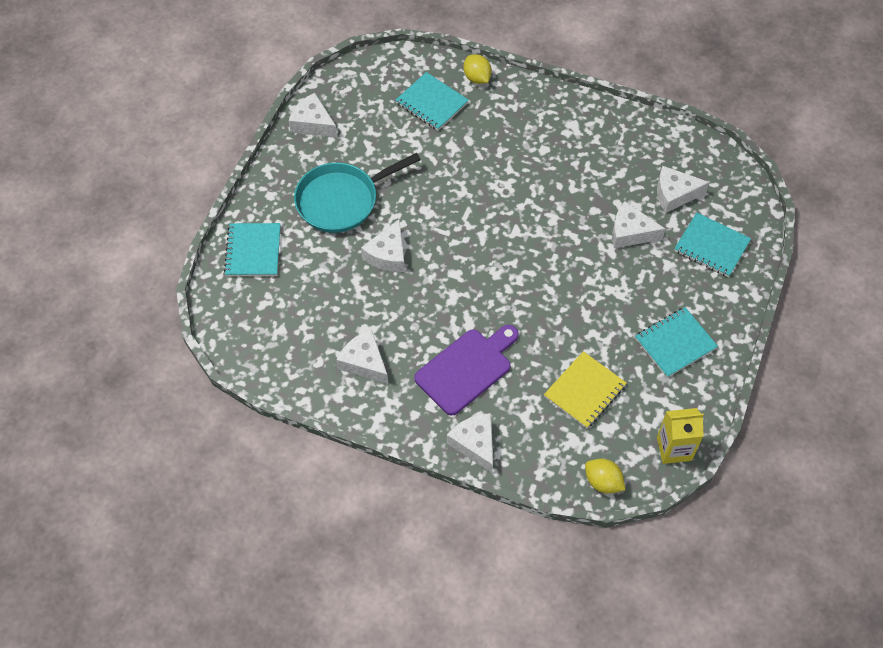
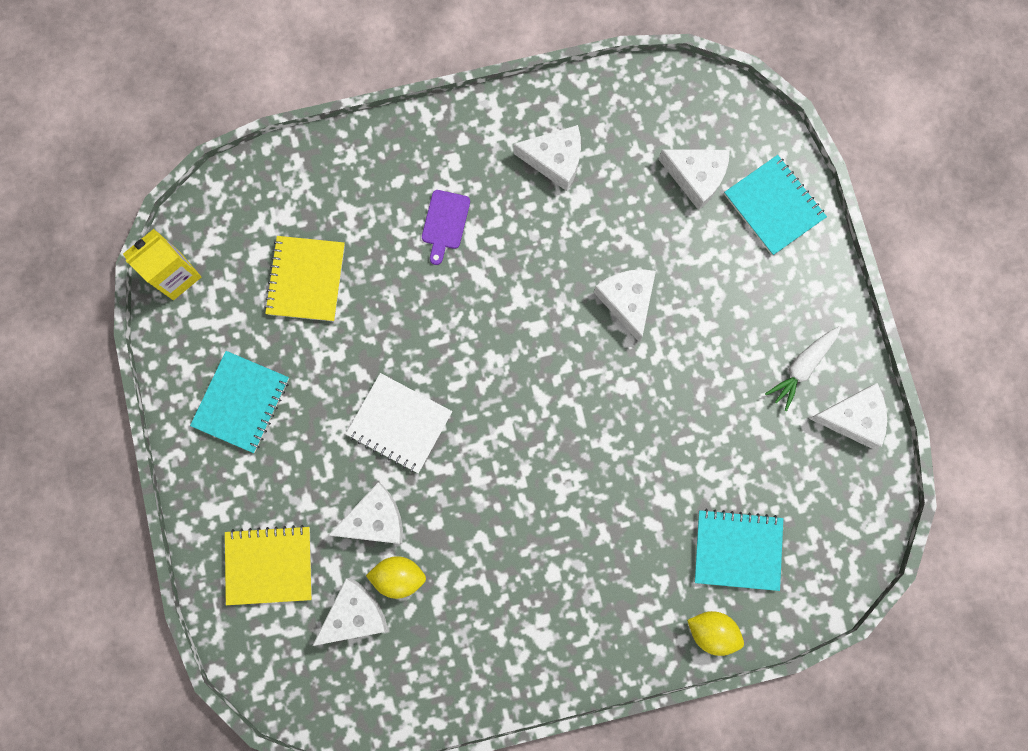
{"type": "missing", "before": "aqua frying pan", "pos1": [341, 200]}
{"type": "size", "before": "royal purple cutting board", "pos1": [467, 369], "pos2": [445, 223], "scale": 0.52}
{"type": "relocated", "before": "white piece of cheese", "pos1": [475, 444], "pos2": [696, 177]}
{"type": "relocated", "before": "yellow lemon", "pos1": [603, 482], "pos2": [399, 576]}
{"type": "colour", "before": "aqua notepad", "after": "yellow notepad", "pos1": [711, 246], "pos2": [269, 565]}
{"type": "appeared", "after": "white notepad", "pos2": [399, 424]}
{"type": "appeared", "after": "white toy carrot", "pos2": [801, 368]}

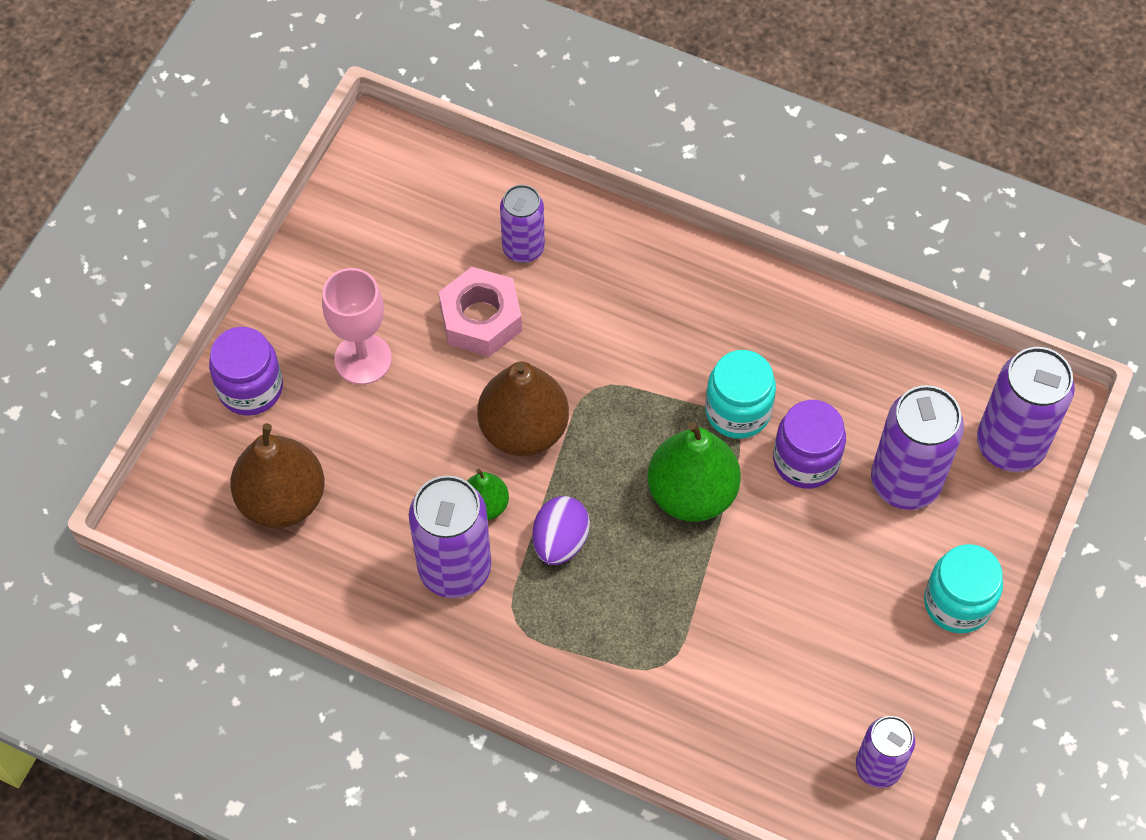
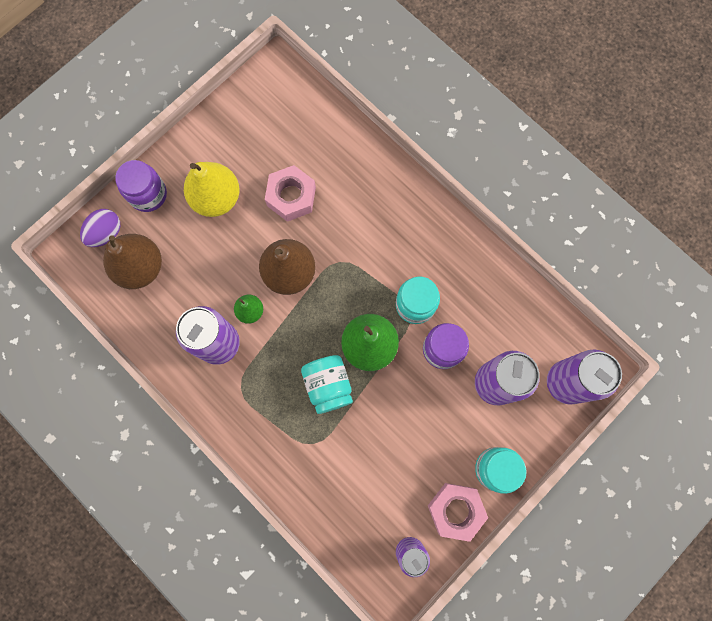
{"type": "exchanged", "before": "rosy wine glass", "after": "yellow pear fruit", "pos1": [363, 359], "pos2": [216, 198]}
{"type": "missing", "before": "royal purple tin", "pos1": [523, 248]}
{"type": "relocated", "before": "royal purple toy egg", "pos1": [560, 541], "pos2": [106, 233]}
{"type": "appeared", "after": "aqua preserve jar", "pos2": [328, 385]}
{"type": "appeared", "after": "rosy hex nut", "pos2": [455, 510]}

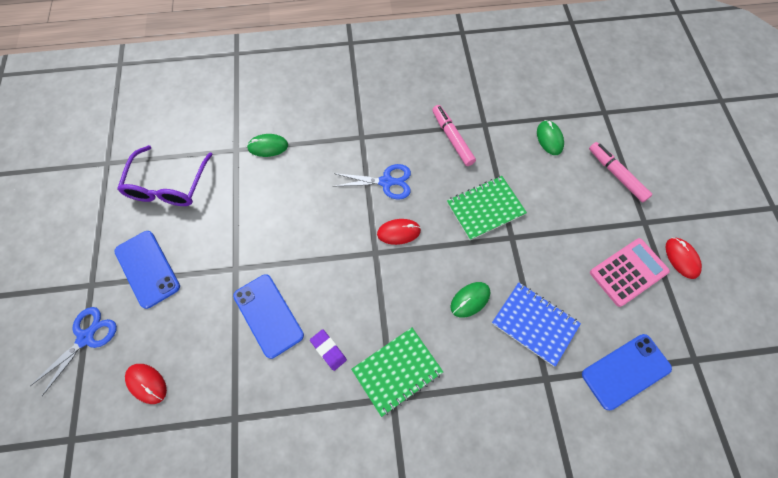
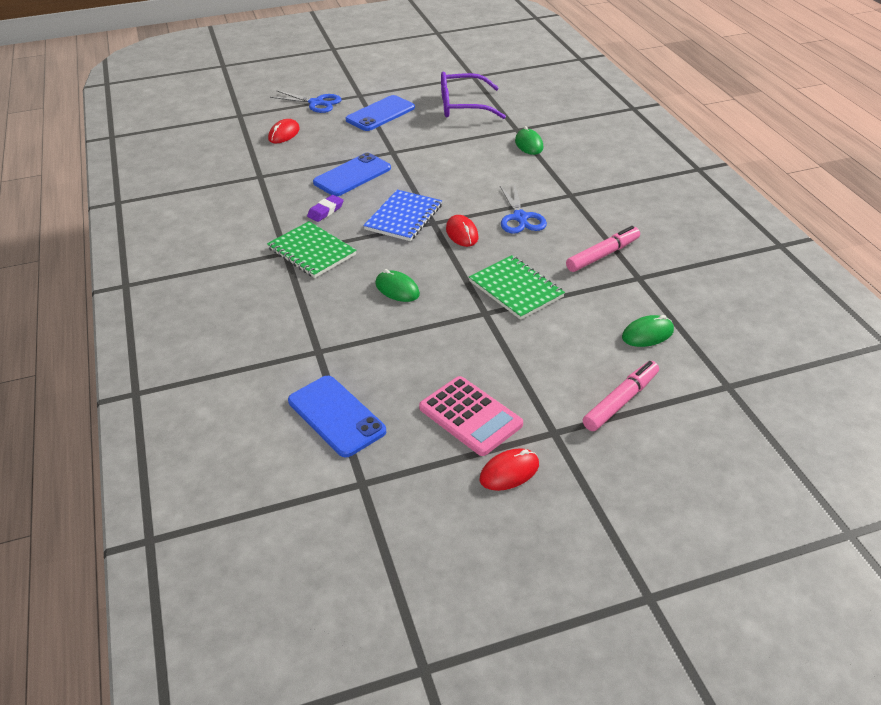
{"type": "relocated", "before": "royal blue notepad", "pos1": [534, 324], "pos2": [403, 217]}

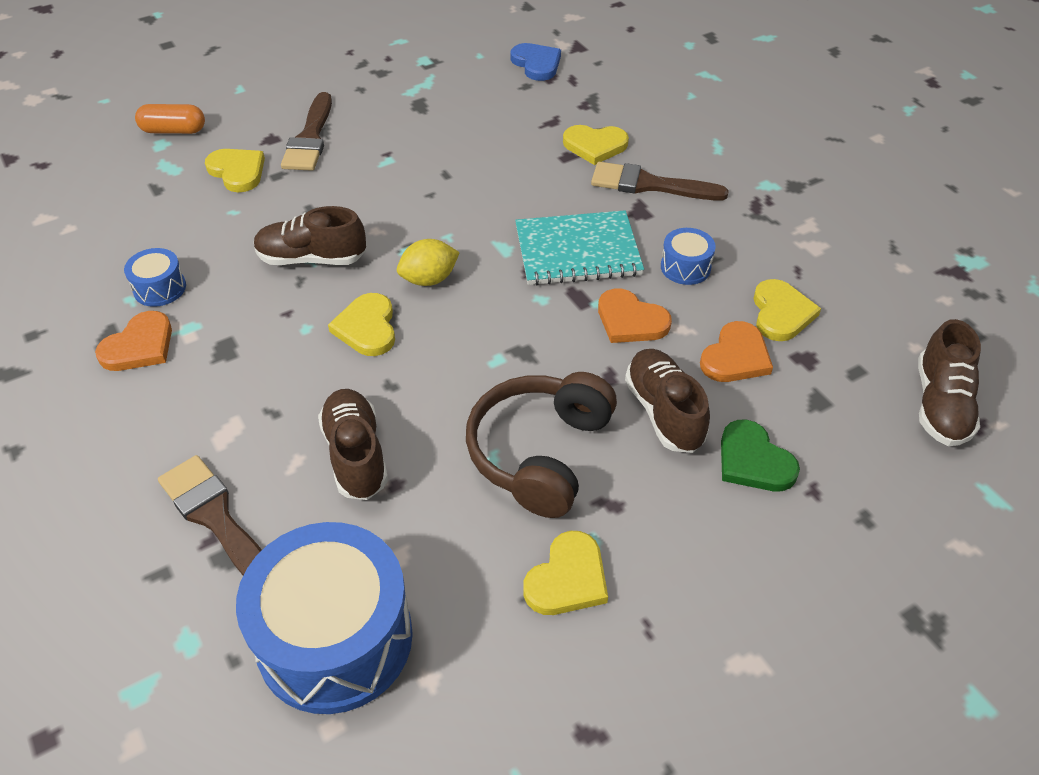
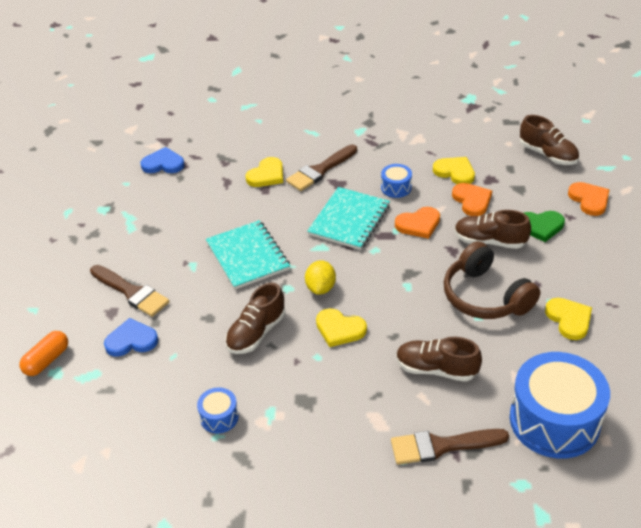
{"type": "relocated", "before": "orange-coloured love heart", "pos1": [139, 346], "pos2": [589, 200]}
{"type": "colour", "before": "yellow love heart", "after": "royal blue love heart", "pos1": [237, 171], "pos2": [131, 340]}
{"type": "appeared", "after": "aqua notepad", "pos2": [248, 256]}

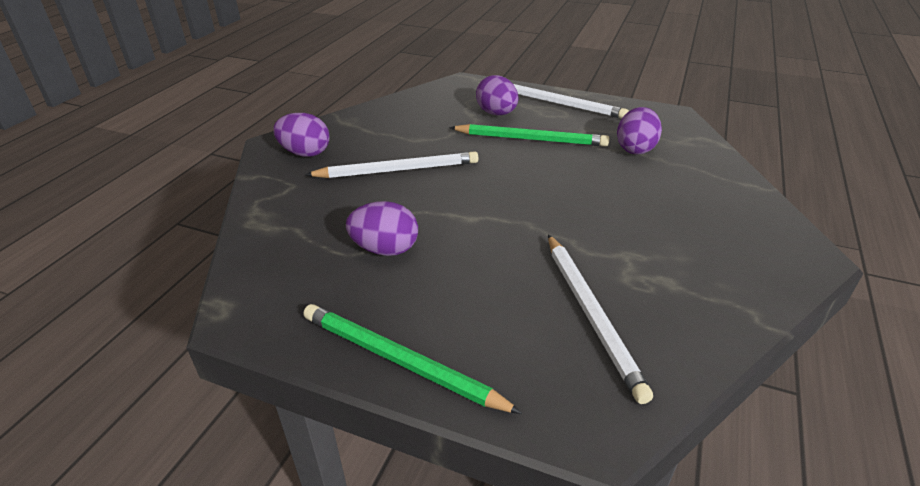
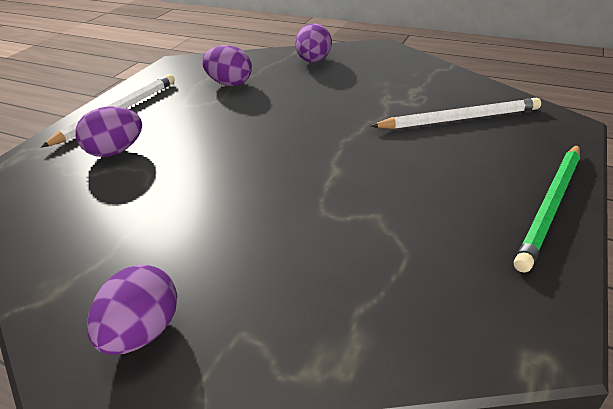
{"type": "missing", "before": "white pencil", "pos1": [397, 170]}
{"type": "relocated", "before": "royal purple toy egg", "pos1": [385, 249], "pos2": [313, 61]}
{"type": "missing", "before": "leaf-green pencil", "pos1": [531, 139]}

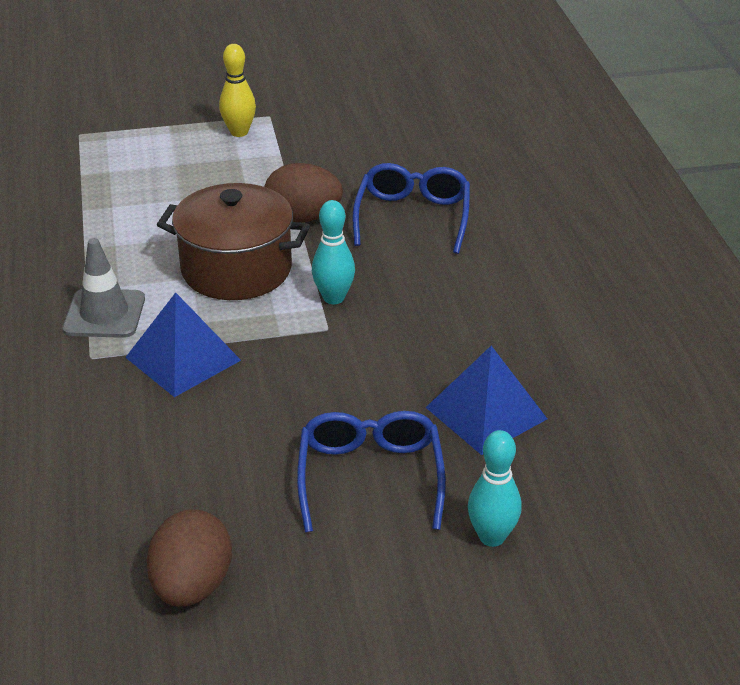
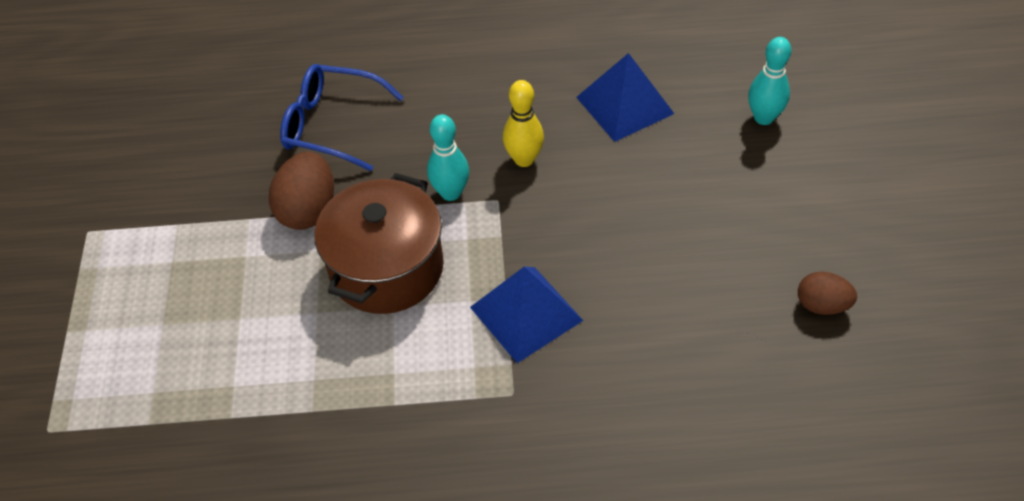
{"type": "missing", "before": "ash-grey traffic cone", "pos1": [104, 314]}
{"type": "size", "before": "brown toy egg", "pos1": [192, 586], "pos2": [822, 305], "scale": 0.63}
{"type": "relocated", "before": "yellow tenpin", "pos1": [239, 132], "pos2": [524, 159]}
{"type": "missing", "before": "royal blue glasses", "pos1": [370, 477]}

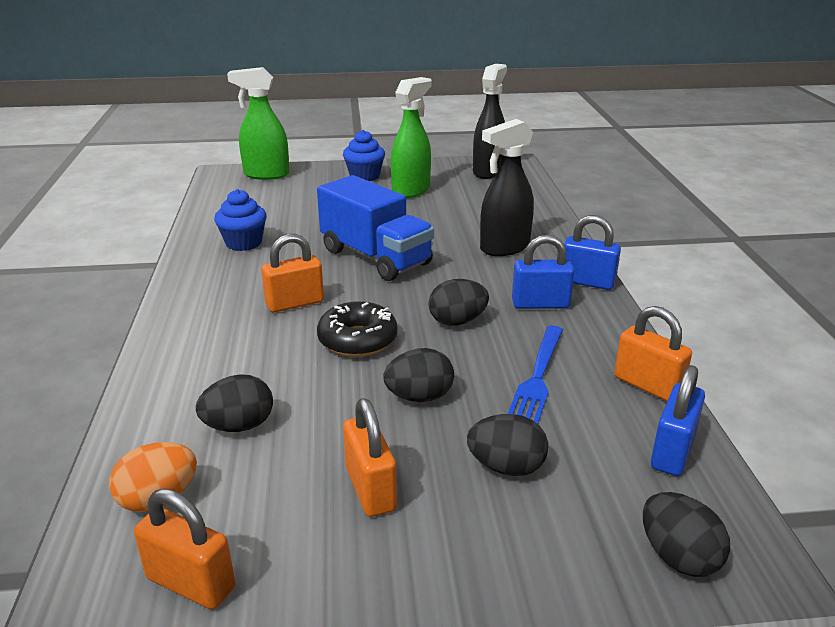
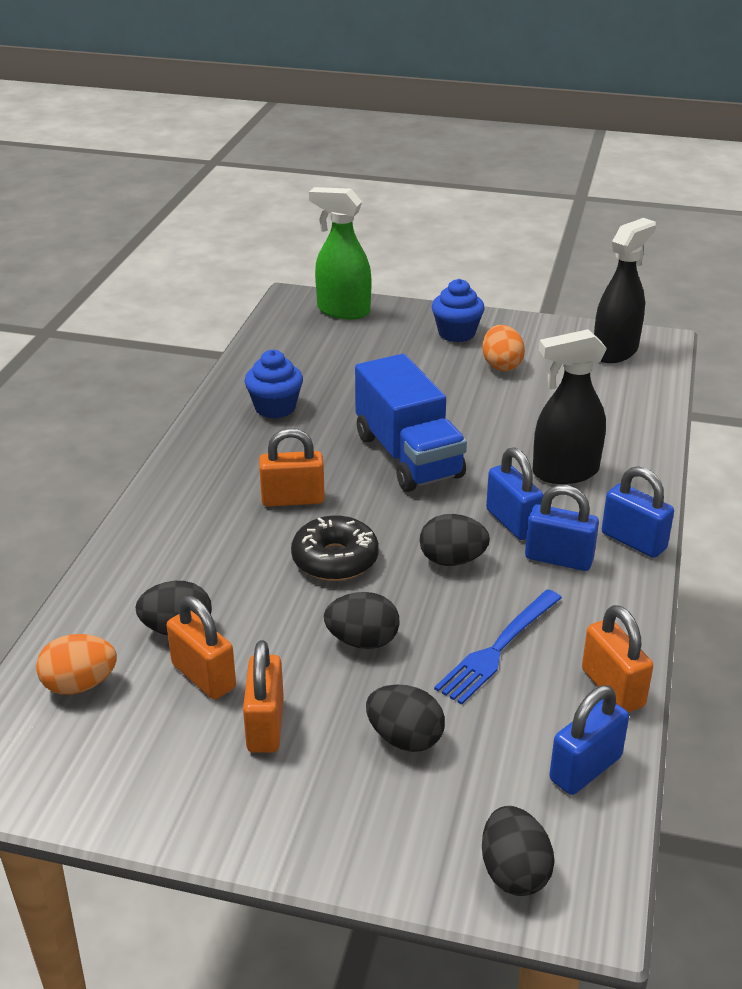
{"type": "relocated", "before": "orange-coloured lock", "pos1": [191, 583], "pos2": [203, 676]}
{"type": "exchanged", "before": "leaf-green sprayer", "after": "orange-coloured toy egg", "pos1": [411, 190], "pos2": [501, 365]}
{"type": "appeared", "after": "royal blue lock", "pos2": [512, 522]}

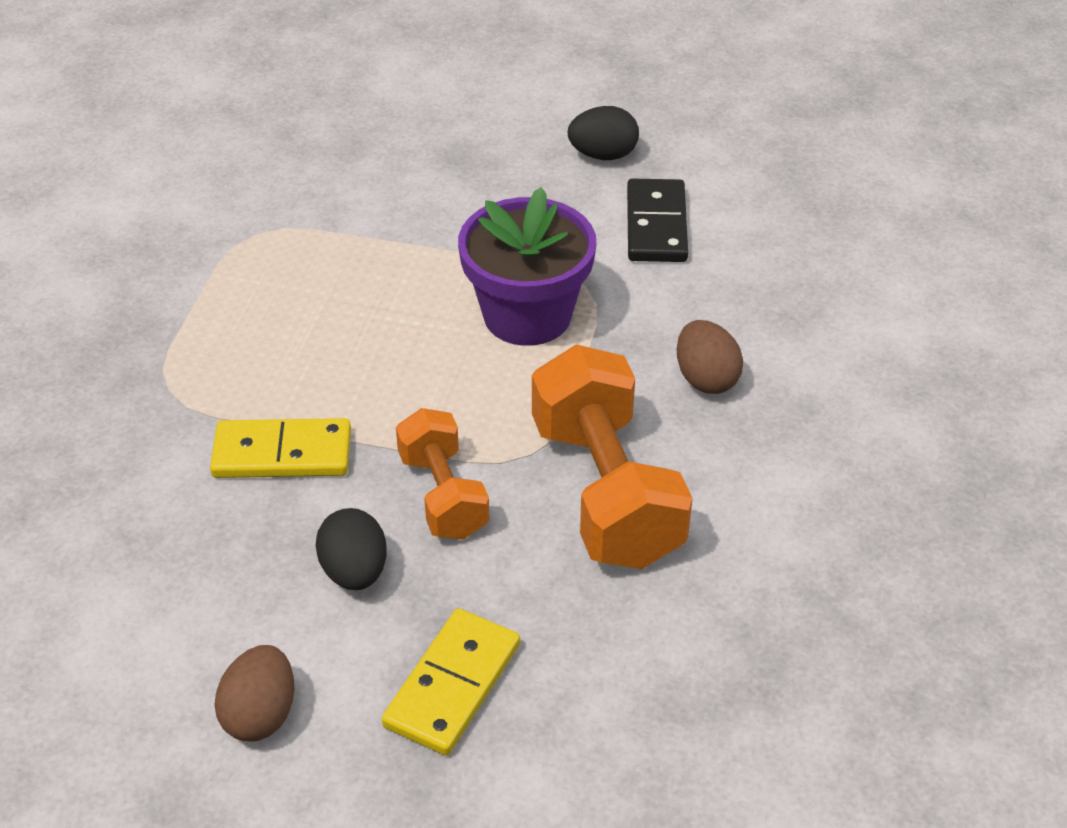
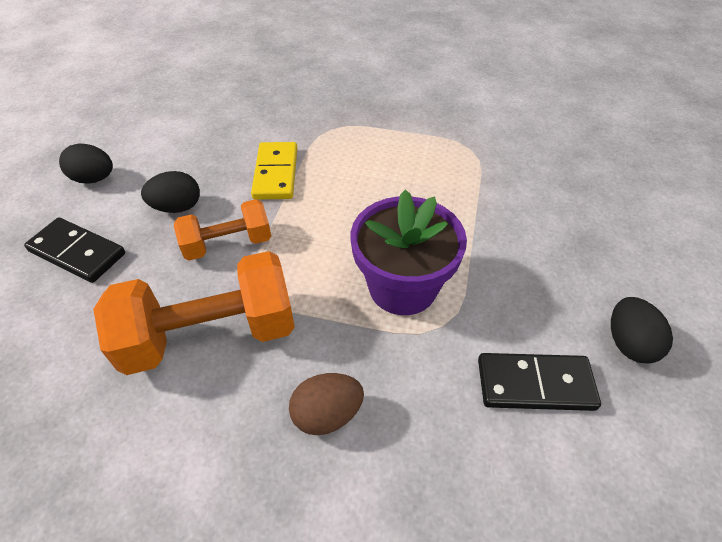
{"type": "colour", "before": "brown toy egg", "after": "jet-black toy egg", "pos1": [260, 714], "pos2": [94, 179]}
{"type": "colour", "before": "yellow domino tile", "after": "jet-black domino tile", "pos1": [453, 685], "pos2": [77, 252]}

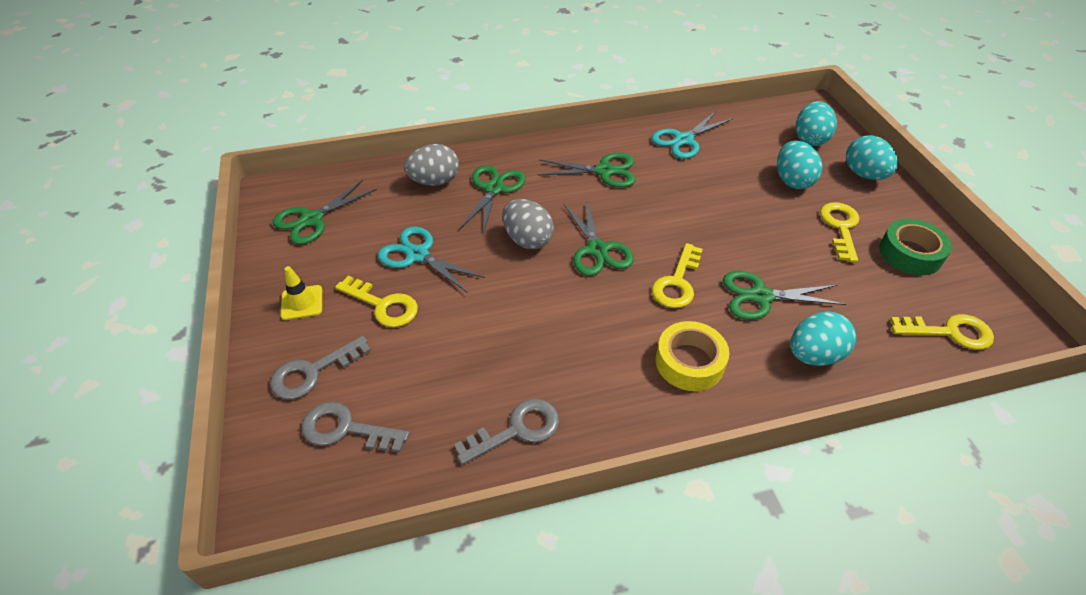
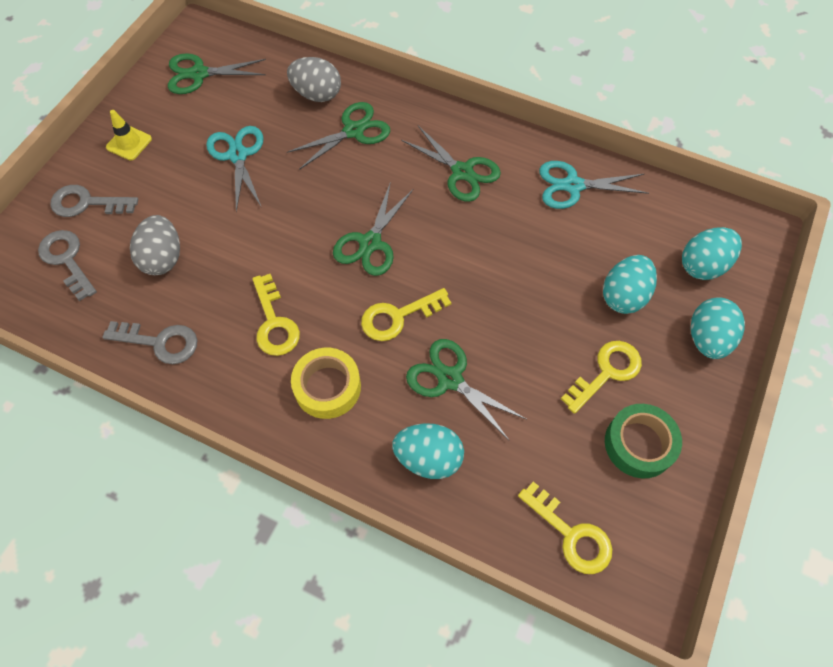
{"type": "relocated", "before": "yellow key", "pos1": [383, 305], "pos2": [274, 322]}
{"type": "relocated", "before": "ash-grey toy egg", "pos1": [527, 239], "pos2": [163, 258]}

